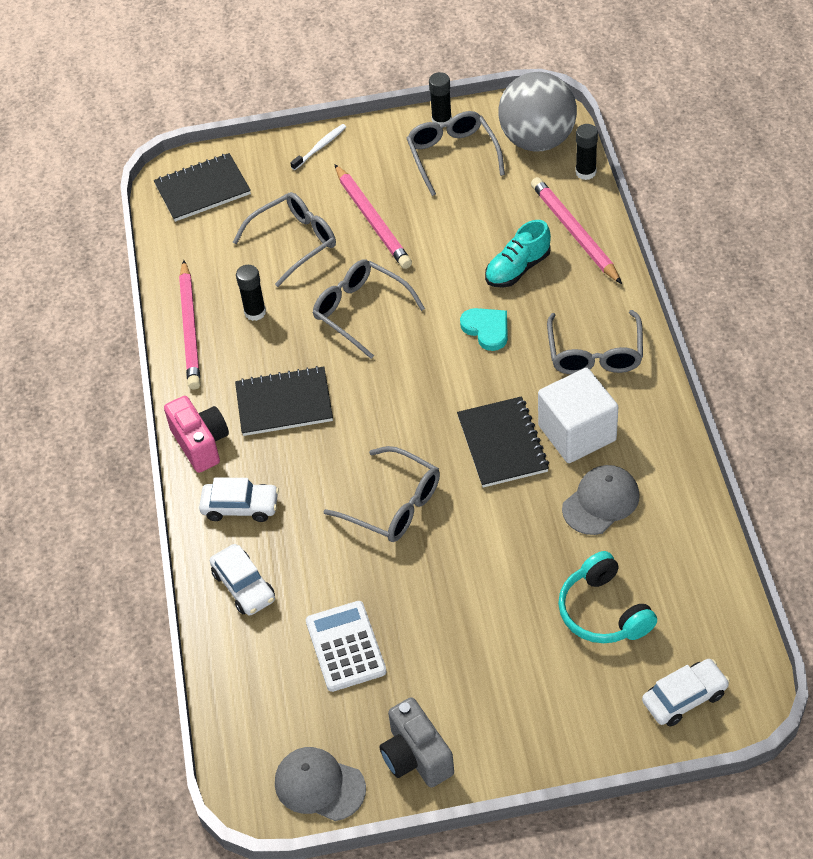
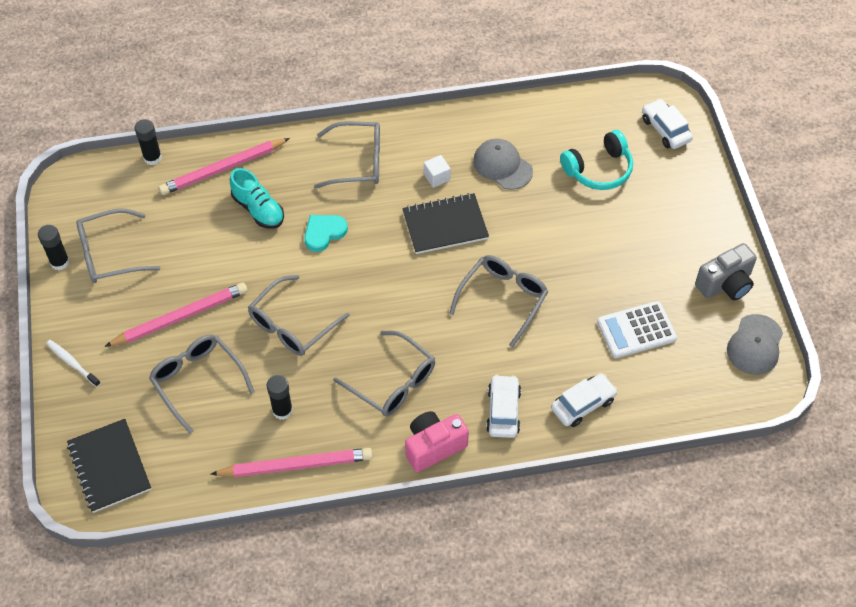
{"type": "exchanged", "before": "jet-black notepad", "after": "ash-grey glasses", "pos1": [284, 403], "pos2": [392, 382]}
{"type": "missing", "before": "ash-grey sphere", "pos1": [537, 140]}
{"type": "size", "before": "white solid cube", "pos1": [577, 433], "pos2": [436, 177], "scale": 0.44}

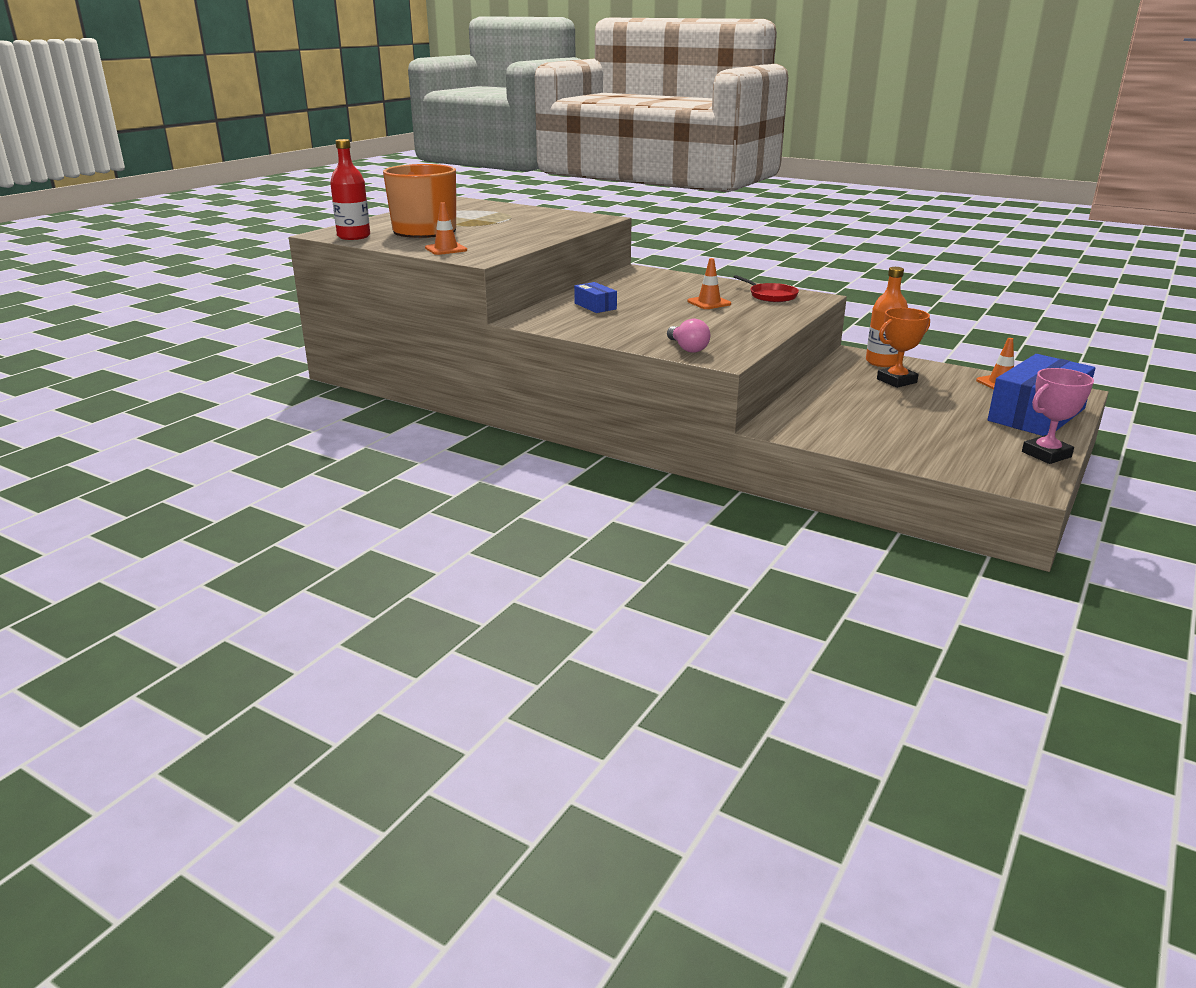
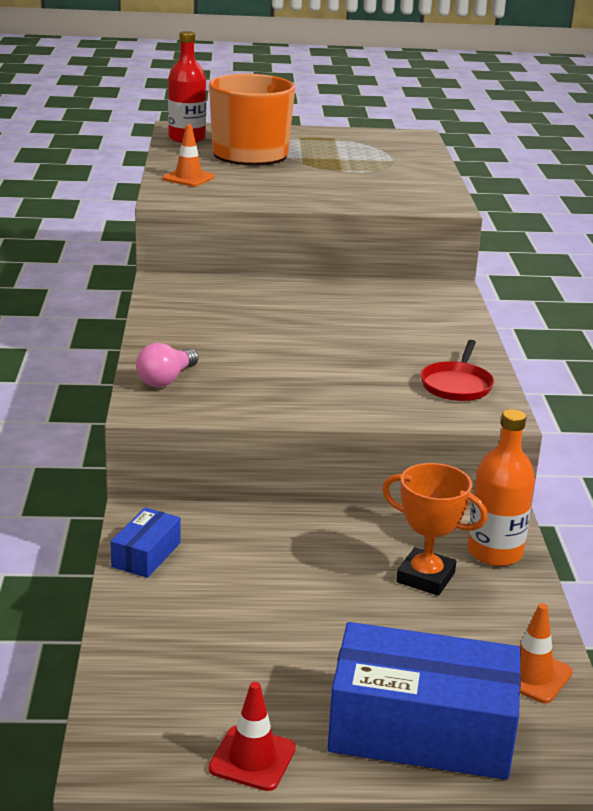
{"type": "relocated", "before": "royal blue package", "pos1": [595, 306], "pos2": [146, 555]}
{"type": "missing", "before": "orange-coloured traffic cone", "pos1": [709, 303]}
{"type": "exchanged", "before": "rosy trophy", "after": "red traffic cone", "pos1": [1046, 454], "pos2": [252, 758]}

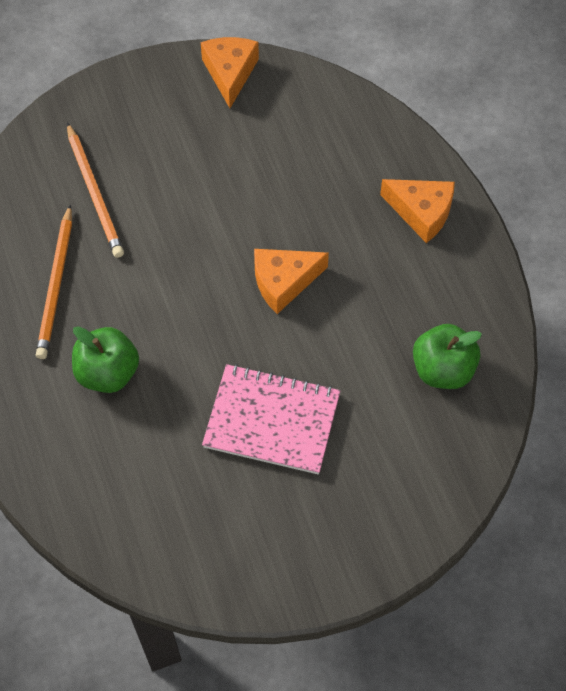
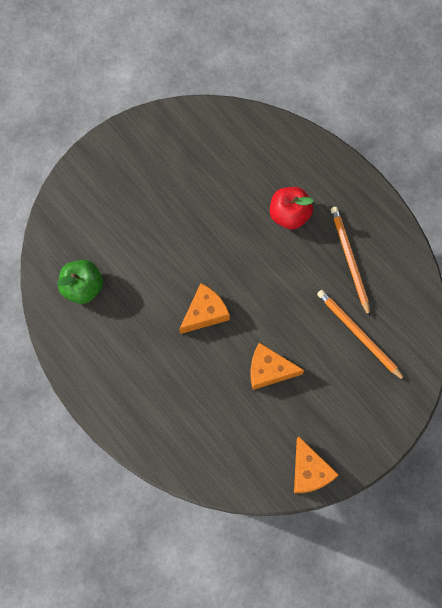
{"type": "colour", "before": "leaf-green apple", "after": "red apple", "pos1": [108, 372], "pos2": [289, 215]}
{"type": "missing", "before": "rosy notepad", "pos1": [272, 420]}
{"type": "relocated", "before": "orange-coloured piece of cheese", "pos1": [421, 212], "pos2": [269, 370]}

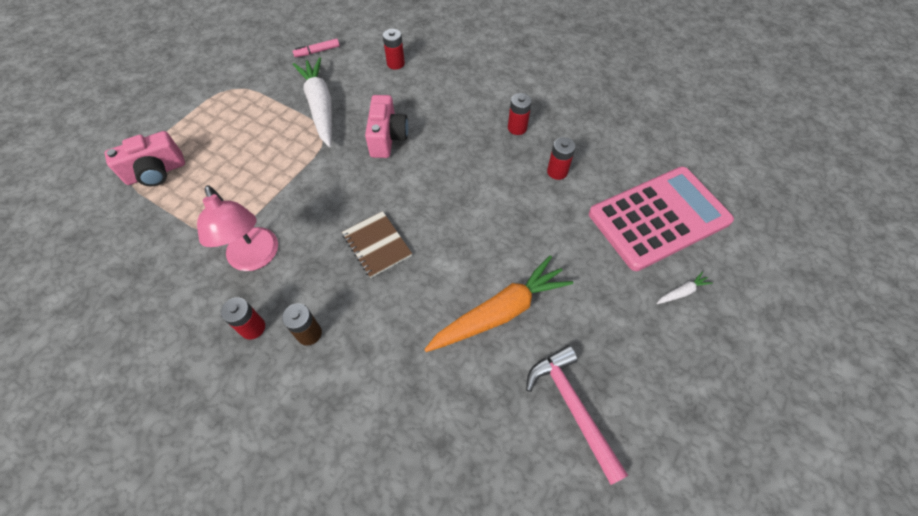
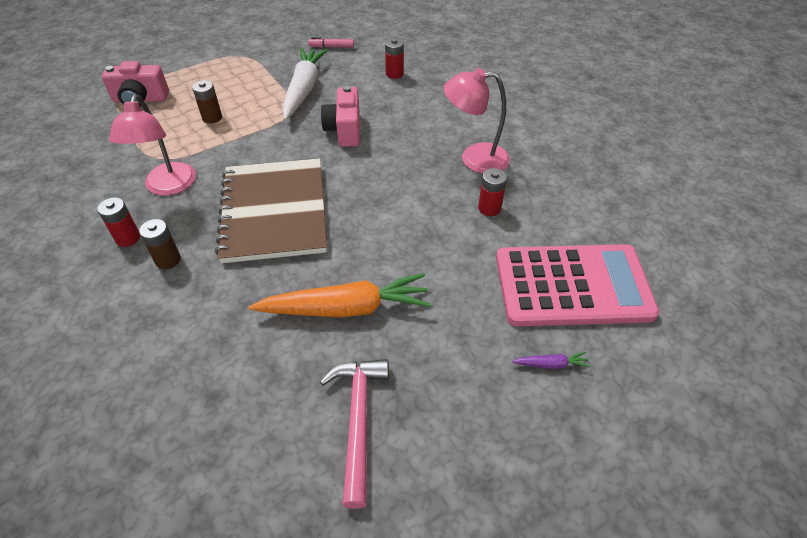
{"type": "size", "before": "brown notepad", "pos1": [377, 245], "pos2": [274, 212], "scale": 2.07}
{"type": "spun", "before": "rosy photo camera", "pos1": [387, 138], "pos2": [344, 130], "turn": 150}
{"type": "exchanged", "before": "red power cell", "after": "rosy reading lamp", "pos1": [517, 128], "pos2": [474, 158]}
{"type": "colour", "before": "white toy carrot", "after": "royal purple toy carrot", "pos1": [682, 292], "pos2": [551, 364]}
{"type": "appeared", "after": "brown power cell", "pos2": [212, 118]}

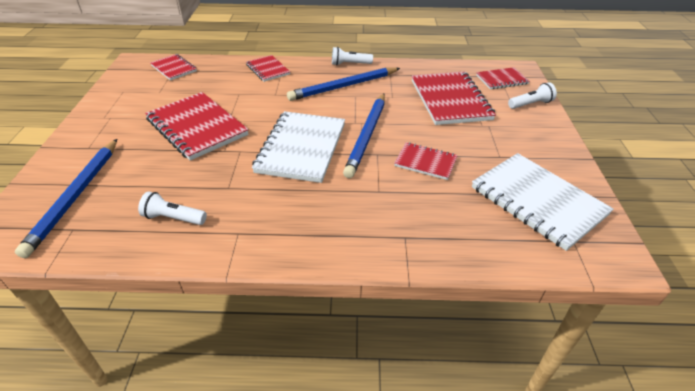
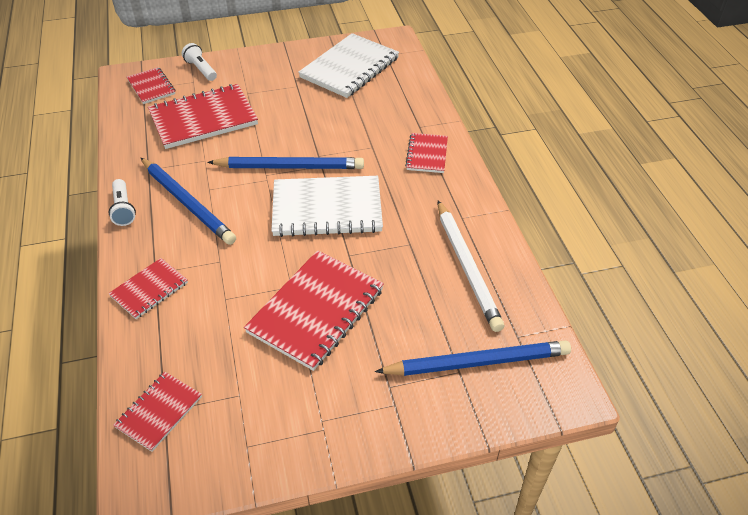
{"type": "exchanged", "before": "white pocket torch", "after": "white pencil", "pos1": [173, 218], "pos2": [467, 267]}
{"type": "relocated", "before": "red notepad", "pos1": [425, 162], "pos2": [427, 154]}

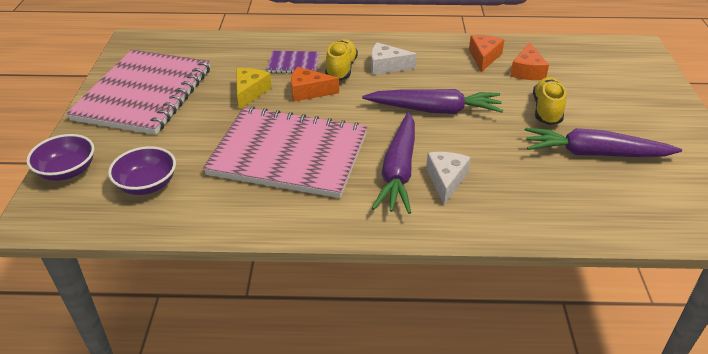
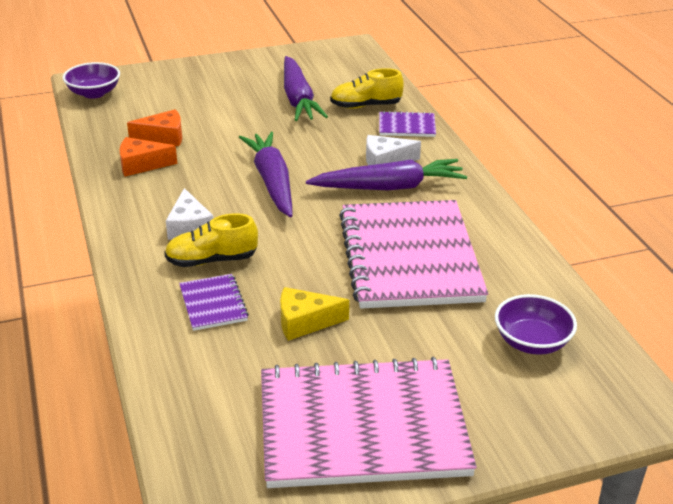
{"type": "relocated", "before": "royal purple bowl", "pos1": [67, 171], "pos2": [94, 93]}
{"type": "missing", "before": "orange-coloured piece of cheese", "pos1": [308, 92]}
{"type": "relocated", "before": "yellow shoe", "pos1": [547, 110], "pos2": [366, 106]}
{"type": "appeared", "after": "royal purple notepad", "pos2": [407, 126]}

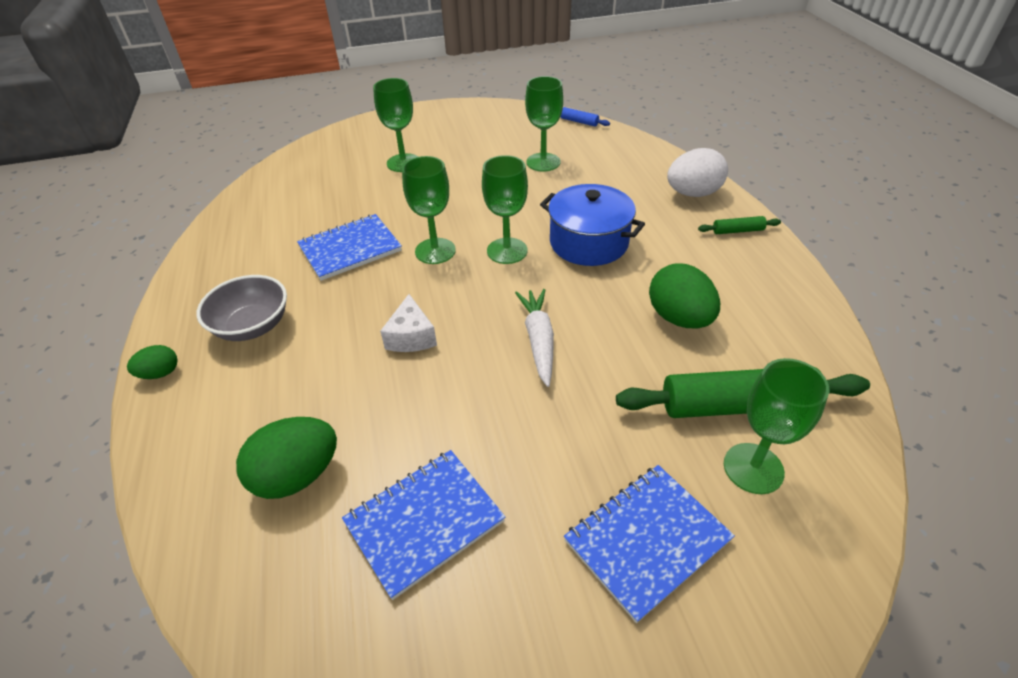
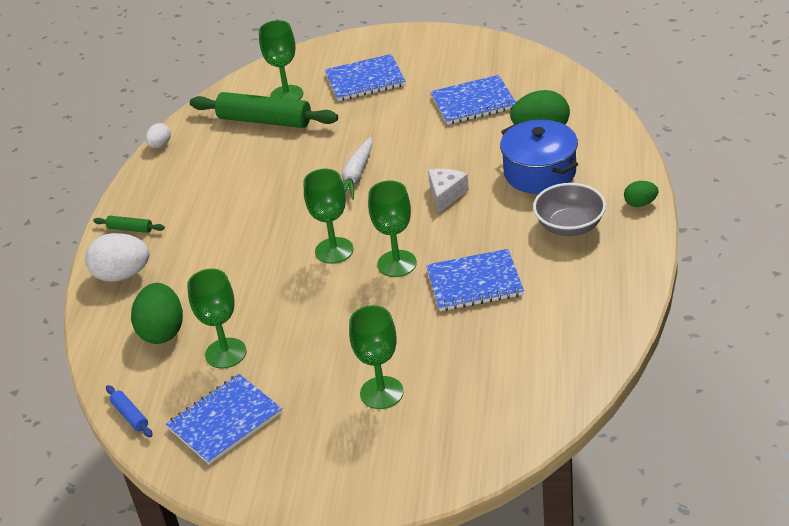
{"type": "relocated", "before": "royal blue cooking pot", "pos1": [588, 242], "pos2": [540, 172]}
{"type": "relocated", "before": "leaf-green toy egg", "pos1": [679, 318], "pos2": [162, 331]}
{"type": "appeared", "after": "white toy egg", "pos2": [160, 145]}
{"type": "appeared", "after": "royal blue notepad", "pos2": [225, 421]}

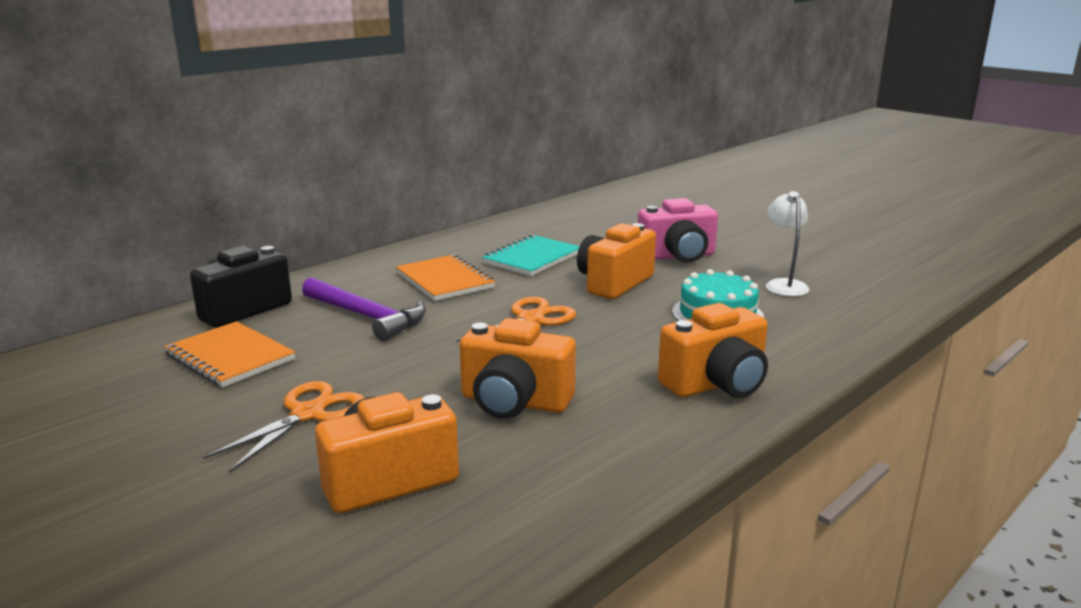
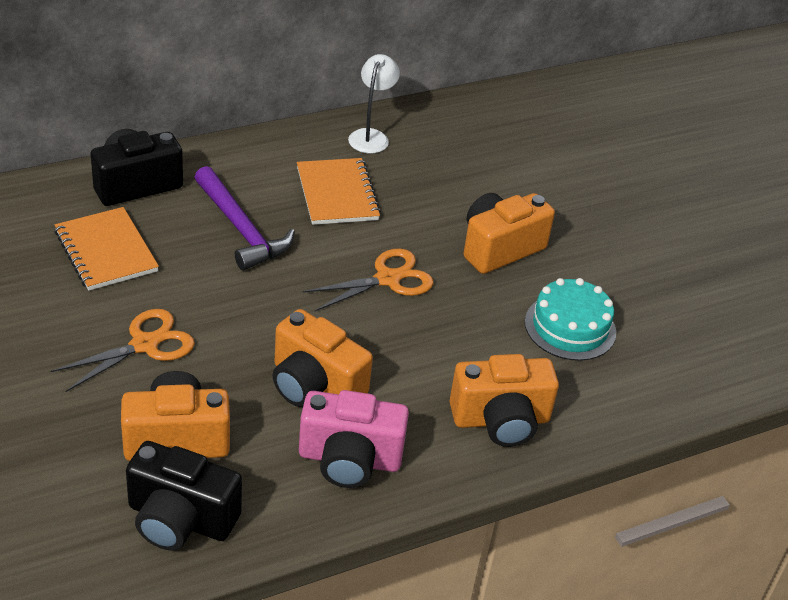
{"type": "missing", "before": "aqua notepad", "pos1": [532, 258]}
{"type": "relocated", "before": "rosy photo camera", "pos1": [678, 256], "pos2": [349, 459]}
{"type": "relocated", "before": "white reading lamp", "pos1": [784, 285], "pos2": [371, 136]}
{"type": "appeared", "after": "jet-black photo camera", "pos2": [180, 519]}

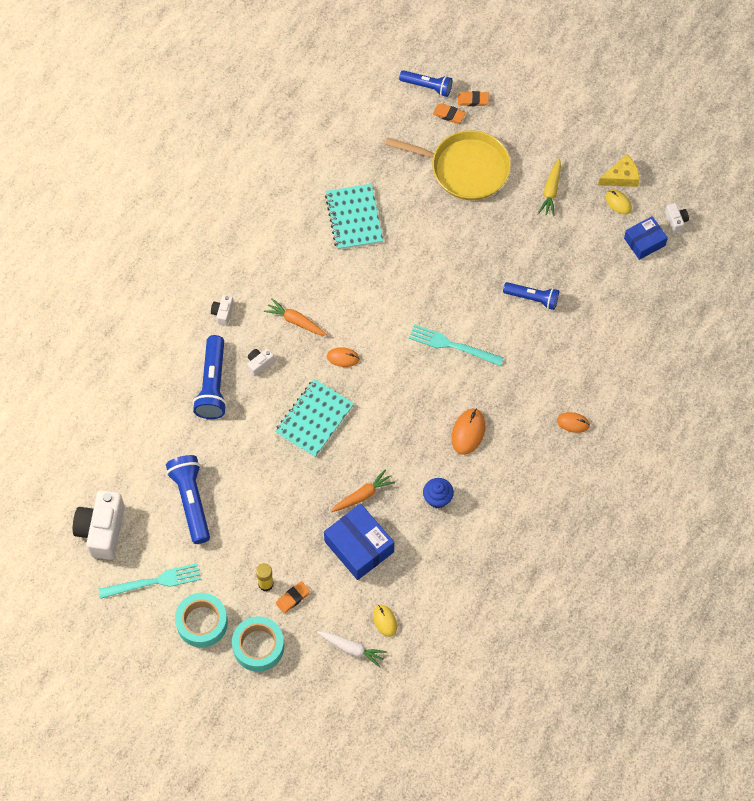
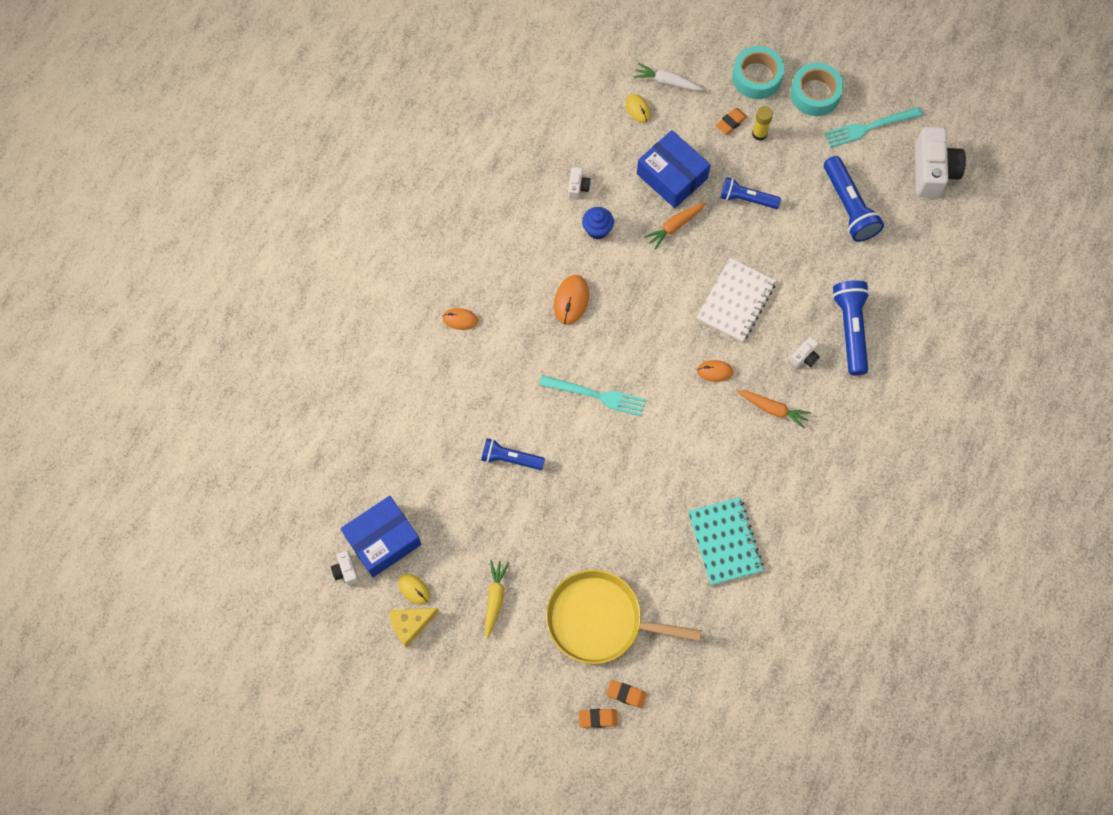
{"type": "relocated", "before": "white photo camera", "pos1": [223, 313], "pos2": [578, 187]}
{"type": "colour", "before": "aqua notepad", "after": "white notepad", "pos1": [314, 419], "pos2": [736, 301]}
{"type": "relocated", "before": "royal blue pocket torch", "pos1": [427, 86], "pos2": [747, 199]}
{"type": "size", "before": "royal blue package", "pos1": [644, 242], "pos2": [383, 540], "scale": 1.57}

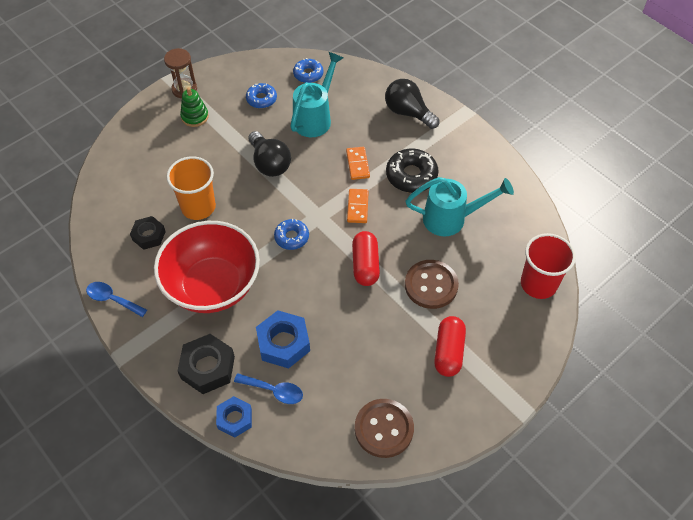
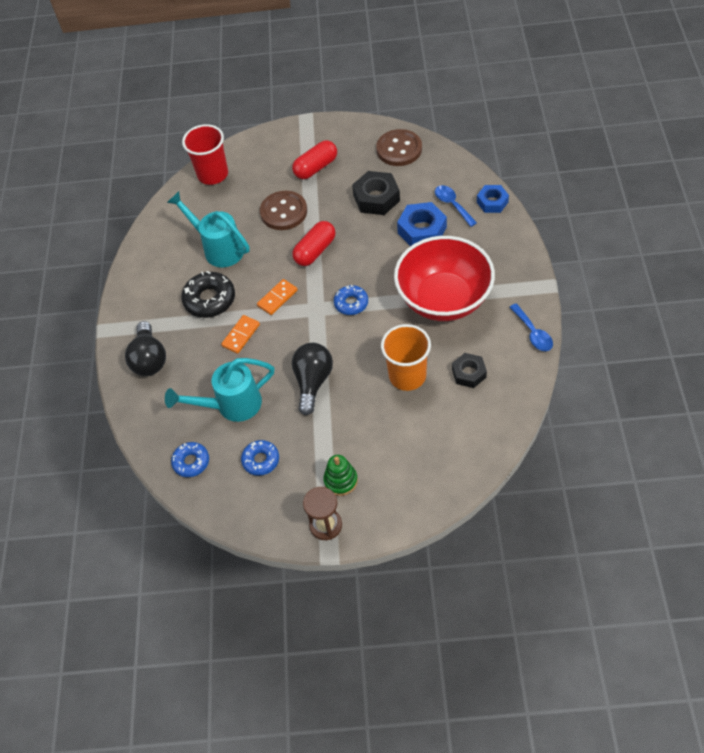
{"type": "relocated", "before": "jet-black hex nut", "pos1": [208, 367], "pos2": [376, 198]}

